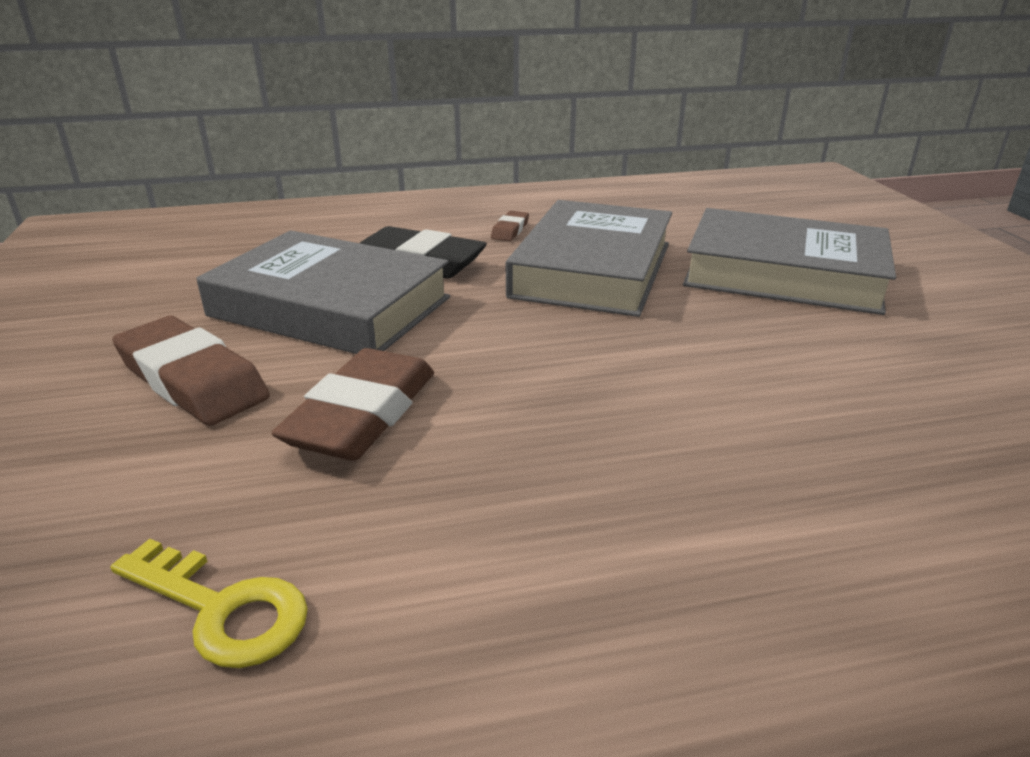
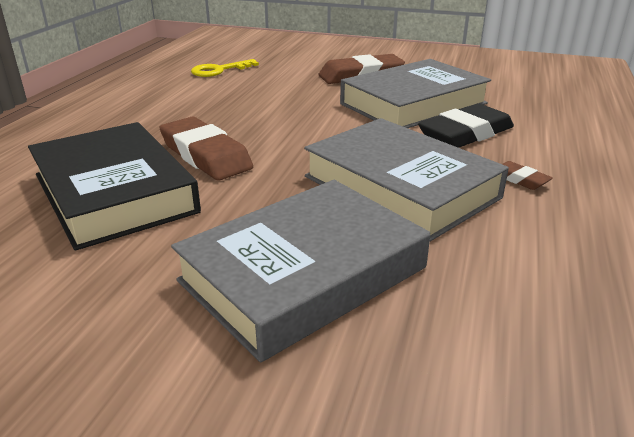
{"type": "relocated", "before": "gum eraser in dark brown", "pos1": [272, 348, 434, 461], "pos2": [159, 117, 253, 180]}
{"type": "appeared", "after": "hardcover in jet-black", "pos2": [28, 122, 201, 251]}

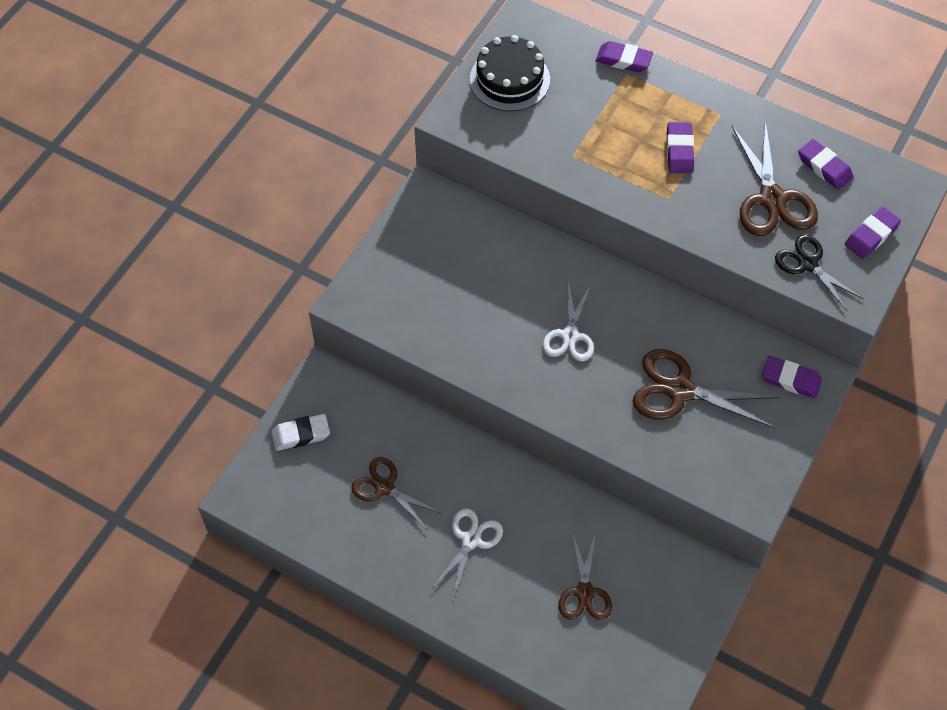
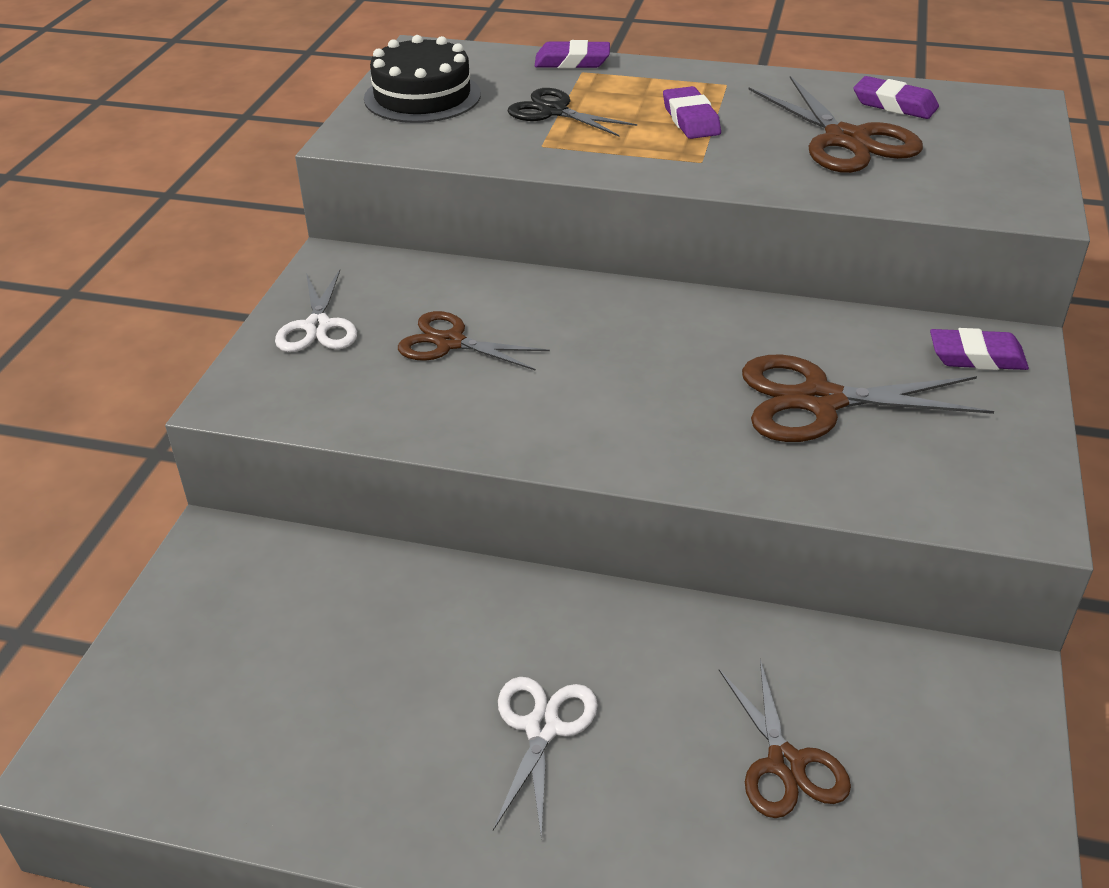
{"type": "missing", "before": "gum eraser in snow-white", "pos1": [272, 414, 330, 451]}
{"type": "relocated", "before": "pair of scissors in dark brown", "pos1": [351, 457, 441, 528], "pos2": [398, 311, 550, 371]}
{"type": "relocated", "before": "pair of scissors in snow-white", "pos1": [543, 285, 594, 361], "pos2": [275, 270, 357, 352]}
{"type": "relocated", "before": "pair of scissors in jet-black", "pos1": [775, 235, 863, 311], "pos2": [507, 88, 637, 137]}
{"type": "missing", "before": "gum eraser in purple", "pos1": [845, 207, 901, 259]}

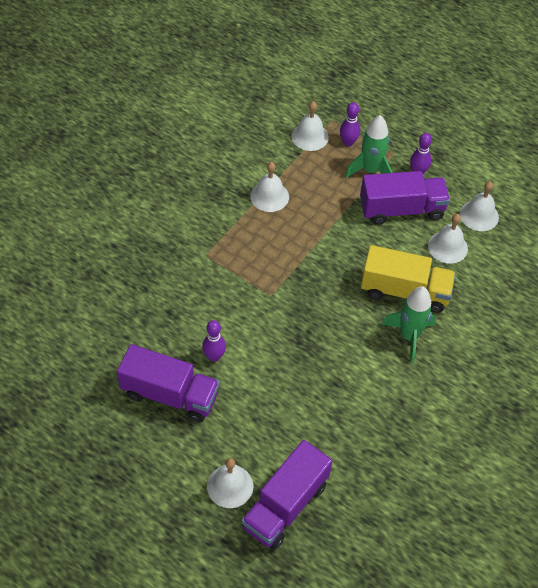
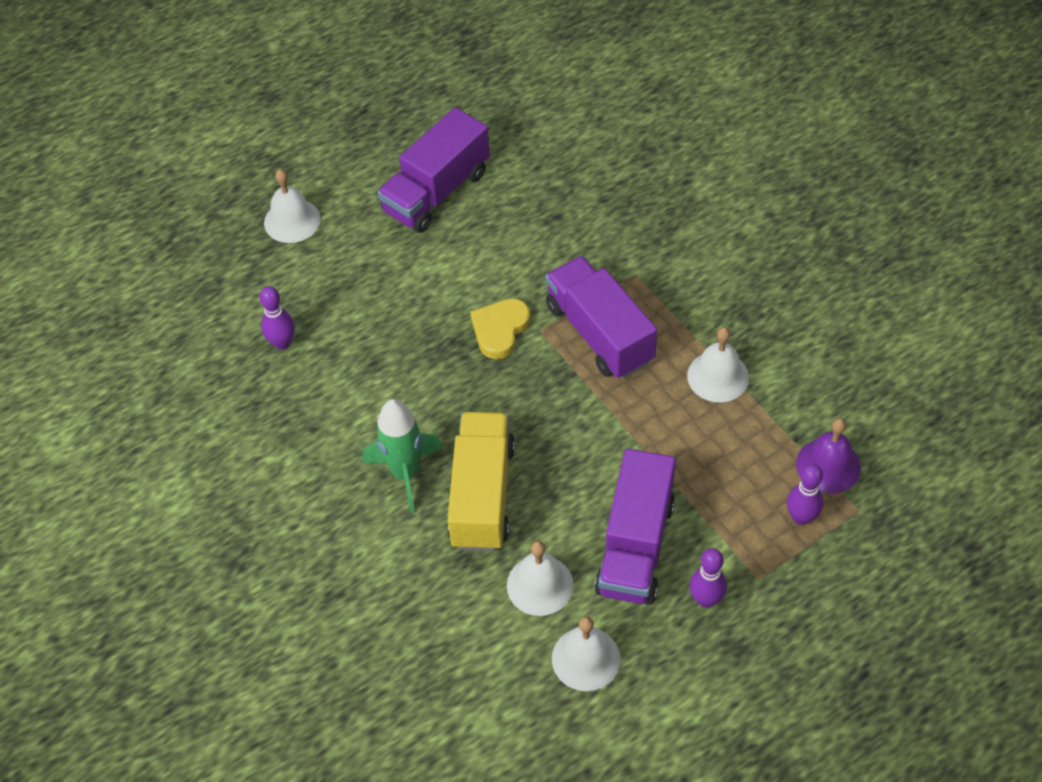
{"type": "relocated", "before": "tenpin in purple", "pos1": [202, 320, 226, 362], "pos2": [260, 286, 295, 350]}
{"type": "relocated", "before": "lorry in purple", "pos1": [242, 440, 332, 550], "pos2": [545, 256, 657, 379]}
{"type": "colour", "before": "hand bell in snow-white", "after": "hand bell in purple", "pos1": [291, 101, 329, 151], "pos2": [796, 418, 861, 494]}
{"type": "missing", "before": "toy rocket in green", "pos1": [345, 115, 393, 178]}
{"type": "spun", "before": "lorry in yellow", "pos1": [361, 245, 456, 313], "pos2": [447, 412, 515, 551], "turn": 150}
{"type": "appeared", "after": "heart shape in yellow", "pos2": [470, 298, 530, 359]}

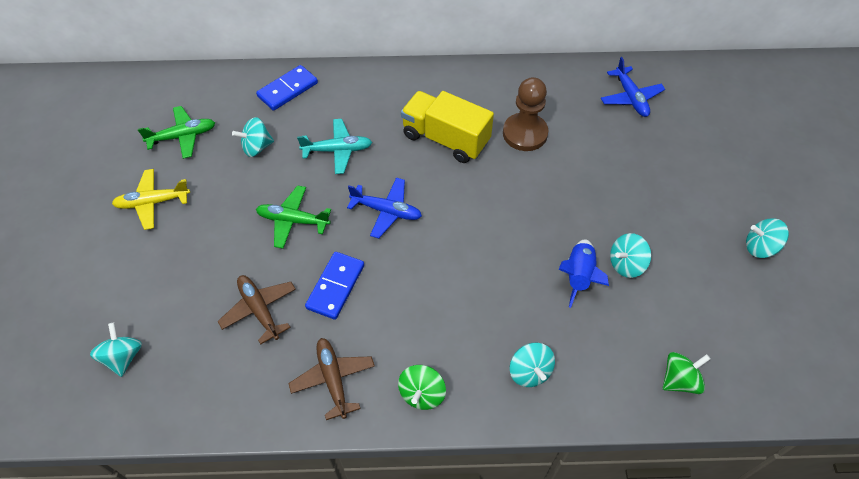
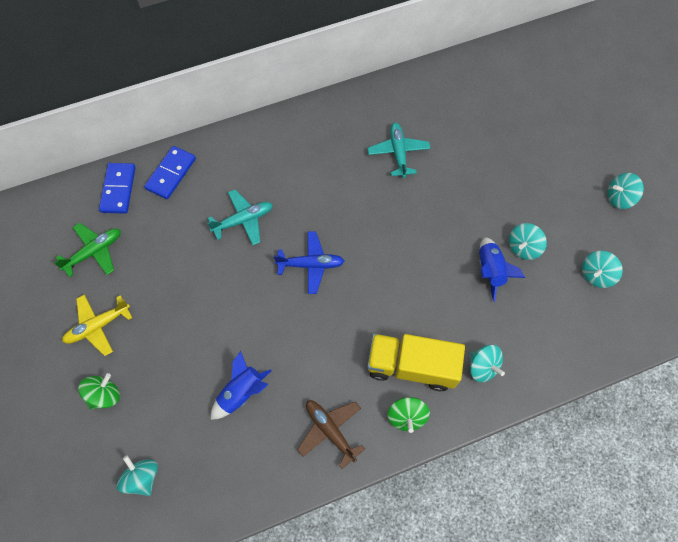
{"type": "exchanged", "before": "toy plane in dark brown", "after": "toy rocket in royal blue", "pos1": [217, 275, 296, 344], "pos2": [211, 351, 271, 420]}
{"type": "relocated", "before": "spinning top in turquoise", "pos1": [232, 117, 274, 157], "pos2": [582, 251, 623, 288]}
{"type": "missing", "before": "toy plane in green", "pos1": [256, 185, 331, 248]}
{"type": "relocated", "before": "domino in royal blue", "pos1": [305, 252, 364, 320], "pos2": [99, 163, 136, 214]}
{"type": "relocated", "before": "lorry in yellow", "pos1": [401, 91, 494, 163], "pos2": [367, 334, 465, 391]}
{"type": "exchanged", "before": "game pawn in dark brown", "after": "toy plane in turquoise", "pos1": [503, 77, 549, 151], "pos2": [368, 123, 431, 178]}
{"type": "missing", "before": "toy plane in royal blue", "pos1": [601, 57, 665, 117]}
{"type": "relocated", "before": "spinning top in green", "pos1": [663, 352, 710, 394], "pos2": [78, 373, 120, 410]}

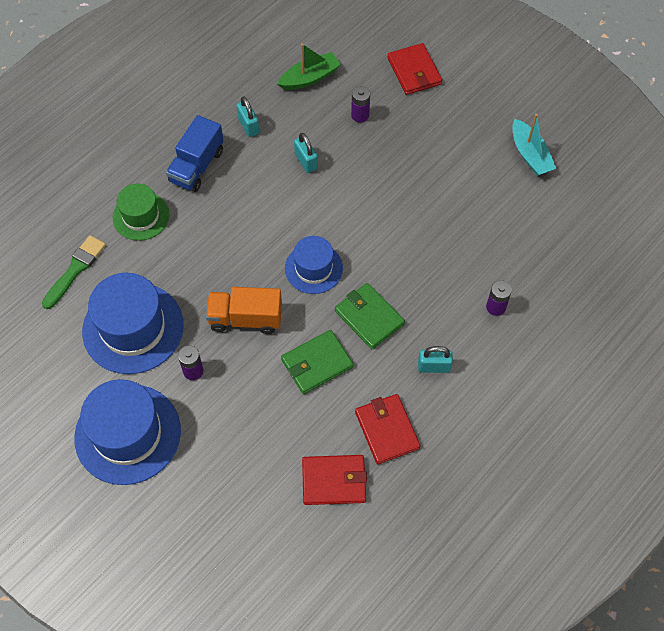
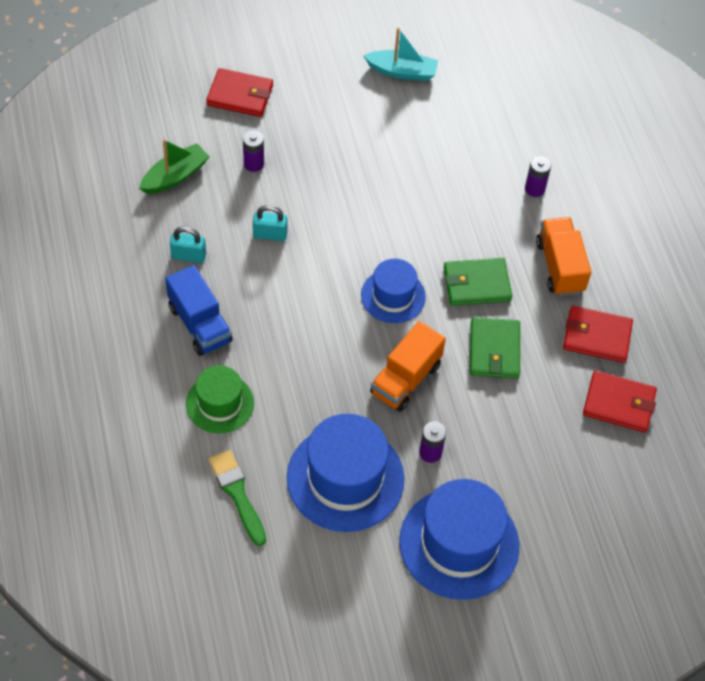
{"type": "spun", "before": "boat in green", "pos1": [277, 43, 341, 90], "pos2": [139, 139, 210, 194], "turn": 45}
{"type": "spun", "before": "card wallet in crimson", "pos1": [302, 455, 367, 505], "pos2": [583, 370, 657, 432], "turn": 75}
{"type": "exchanged", "before": "lock in turquoise", "after": "lorry in orange-coloured", "pos1": [418, 346, 453, 373], "pos2": [536, 217, 591, 296]}

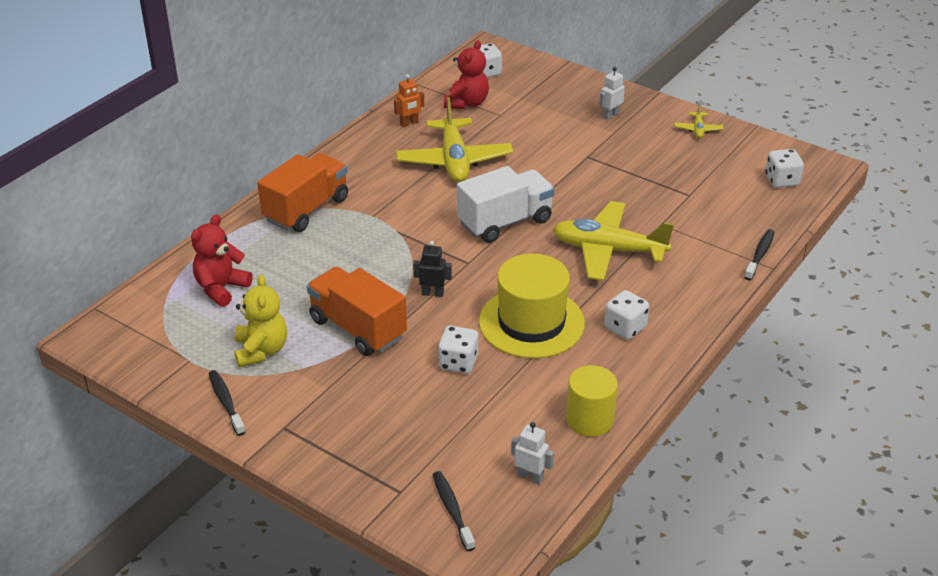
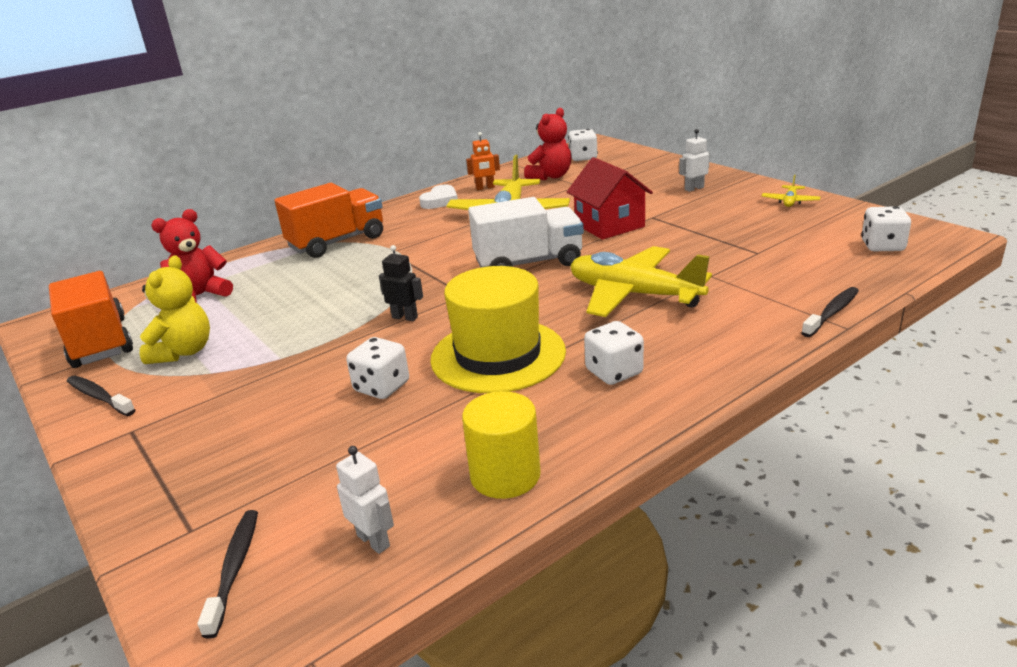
{"type": "spun", "before": "dental brush in jet-black", "pos1": [209, 370, 245, 436], "pos2": [67, 376, 135, 416], "turn": -45}
{"type": "relocated", "before": "lorry in orange-coloured", "pos1": [307, 266, 407, 356], "pos2": [49, 271, 133, 368]}
{"type": "appeared", "after": "heart shape in snow-white", "pos2": [419, 184, 458, 209]}
{"type": "appeared", "after": "toy house in crimson", "pos2": [567, 157, 653, 240]}

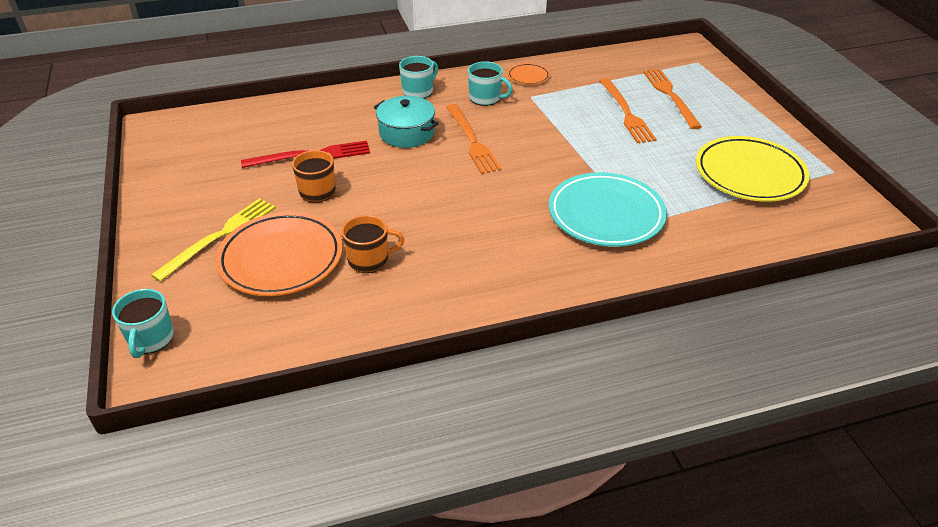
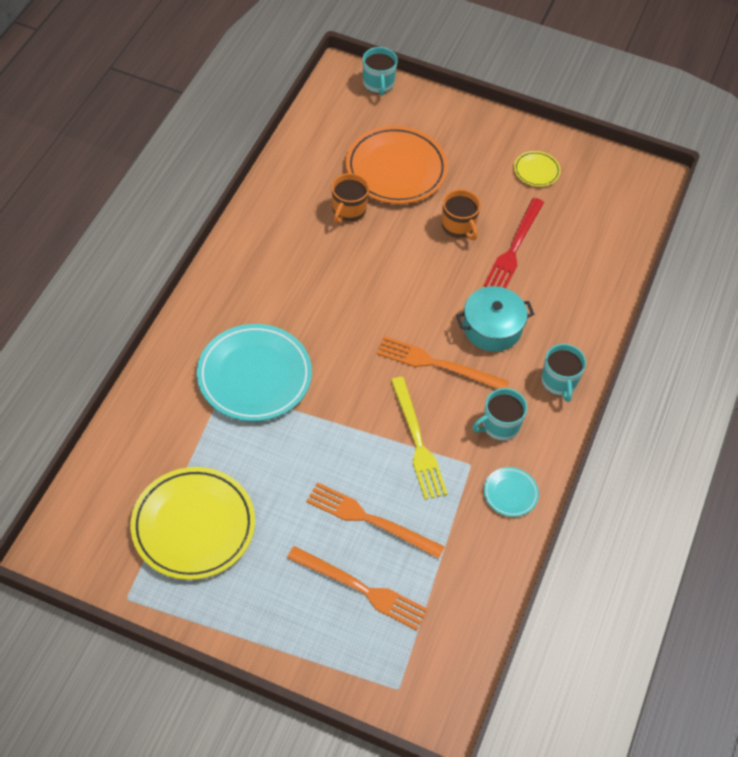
{"type": "spun", "before": "tea mug in turquoise", "pos1": [112, 289, 174, 358], "pos2": [363, 47, 398, 96], "turn": -135}
{"type": "relocated", "before": "table fork in yellow", "pos1": [151, 198, 276, 282], "pos2": [391, 377, 448, 500]}
{"type": "colour", "before": "plate in orange-coloured", "after": "plate in turquoise", "pos1": [508, 63, 550, 85], "pos2": [484, 467, 539, 517]}
{"type": "appeared", "after": "plate in yellow", "pos2": [514, 151, 561, 187]}

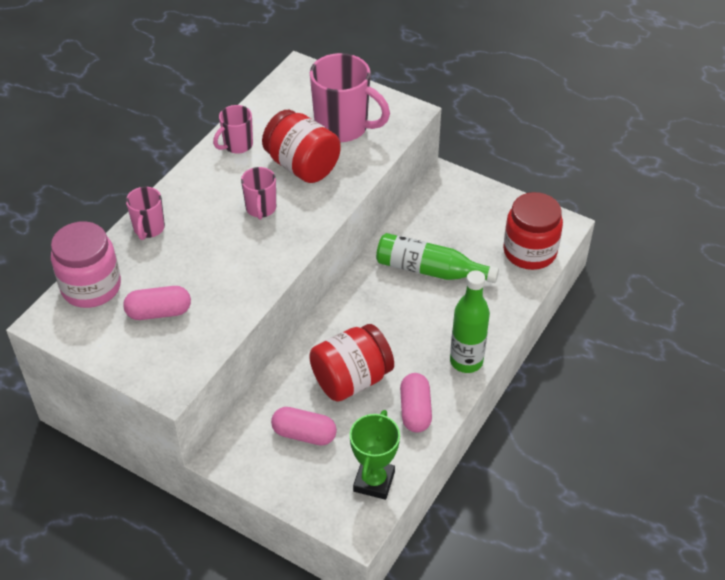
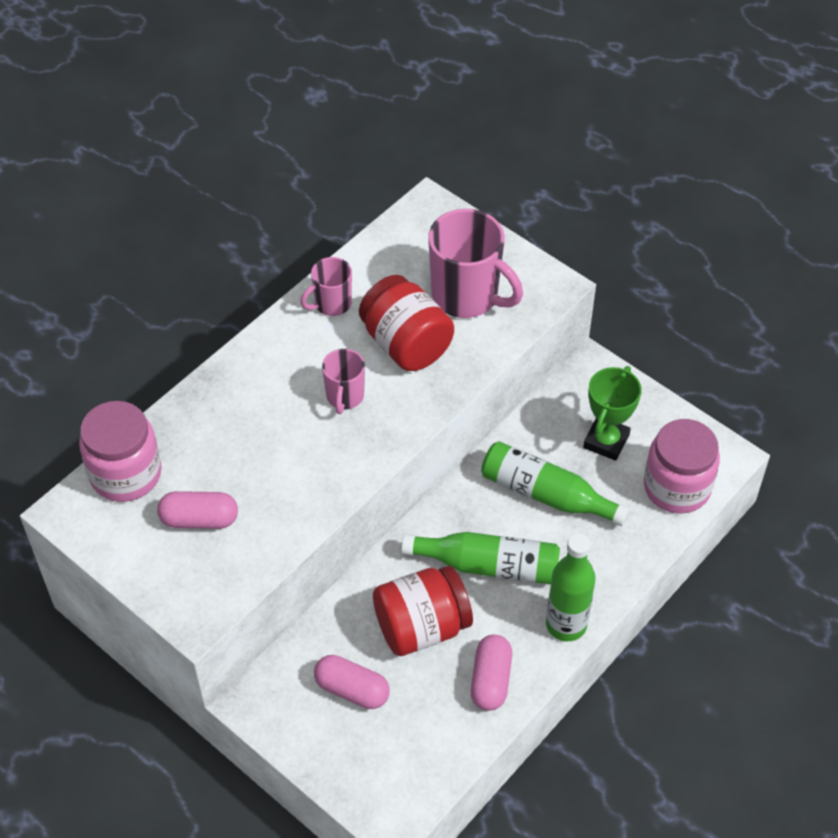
{"type": "missing", "before": "tea mug in pink", "pos1": [126, 187, 165, 240]}
{"type": "relocated", "before": "prize cup in green", "pos1": [350, 410, 400, 500], "pos2": [583, 366, 642, 461]}
{"type": "colour", "before": "jam jar in crimson", "after": "jam jar in pink", "pos1": [503, 192, 563, 270], "pos2": [644, 419, 720, 514]}
{"type": "appeared", "after": "flask in green", "pos2": [401, 532, 560, 584]}

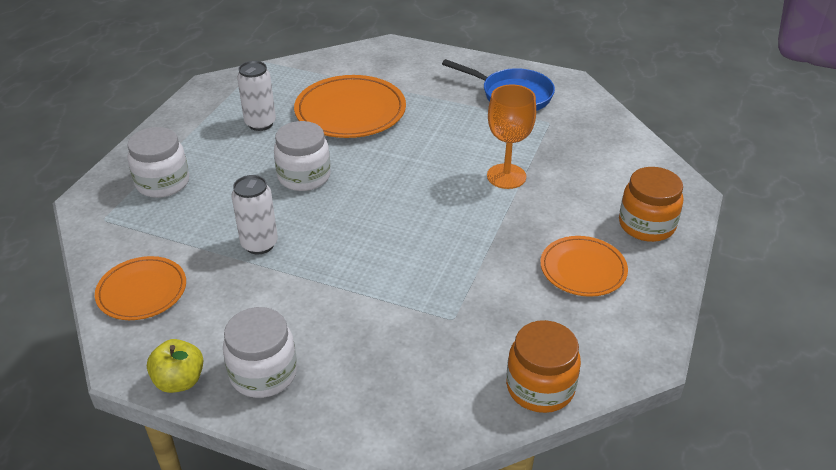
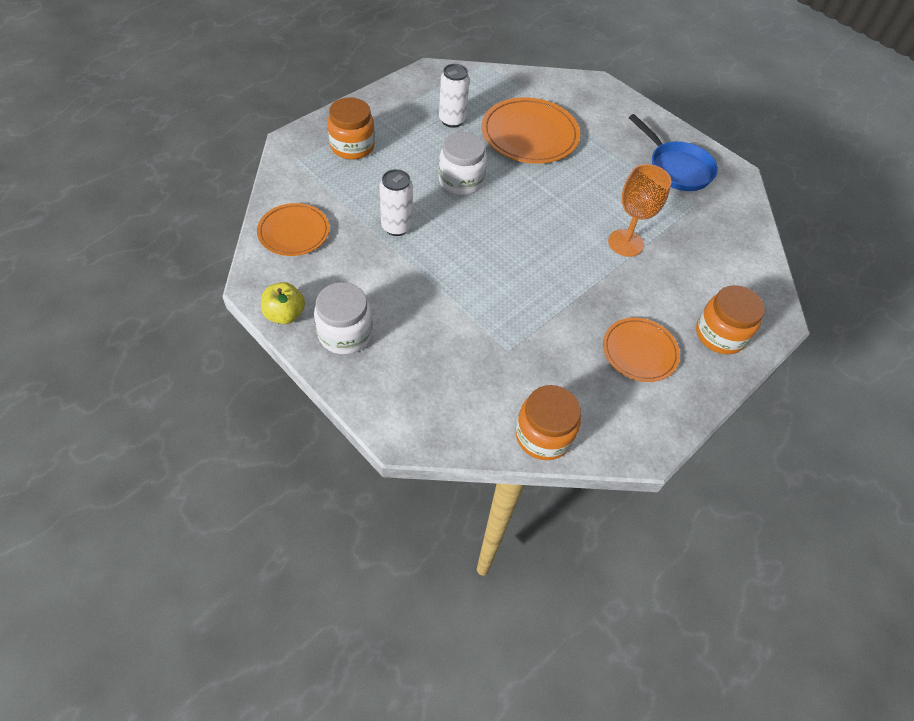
{"type": "colour", "before": "jam jar in snow-white", "after": "jam jar in orange-coloured", "pos1": [127, 127, 189, 198], "pos2": [327, 97, 375, 160]}

